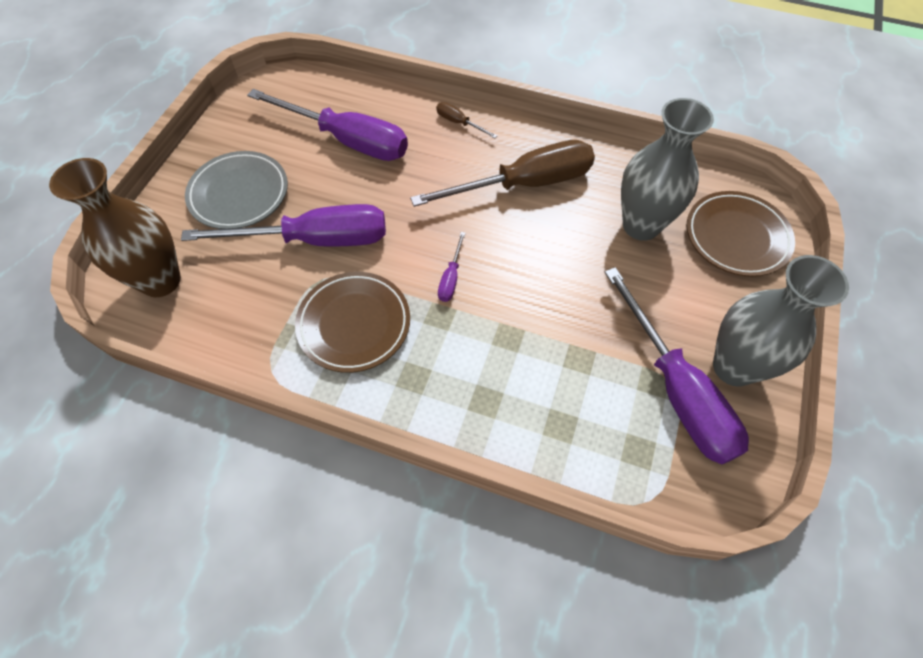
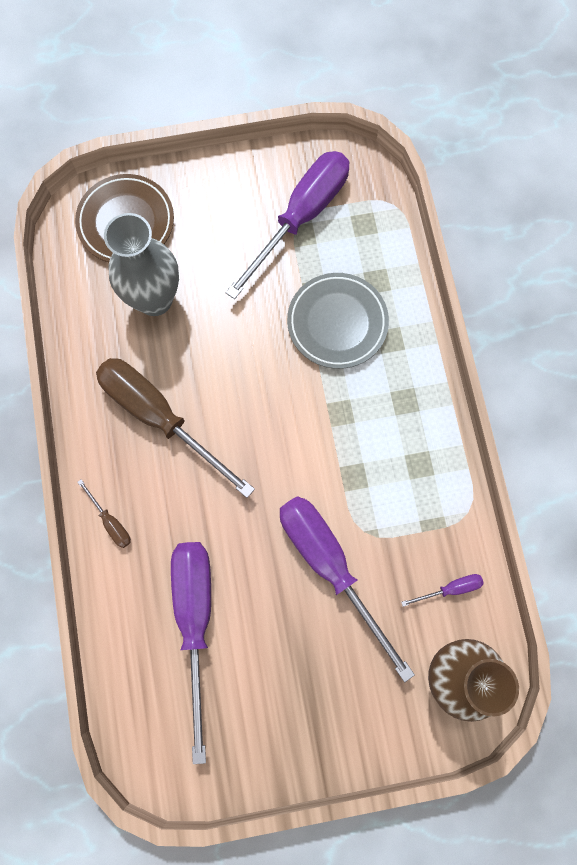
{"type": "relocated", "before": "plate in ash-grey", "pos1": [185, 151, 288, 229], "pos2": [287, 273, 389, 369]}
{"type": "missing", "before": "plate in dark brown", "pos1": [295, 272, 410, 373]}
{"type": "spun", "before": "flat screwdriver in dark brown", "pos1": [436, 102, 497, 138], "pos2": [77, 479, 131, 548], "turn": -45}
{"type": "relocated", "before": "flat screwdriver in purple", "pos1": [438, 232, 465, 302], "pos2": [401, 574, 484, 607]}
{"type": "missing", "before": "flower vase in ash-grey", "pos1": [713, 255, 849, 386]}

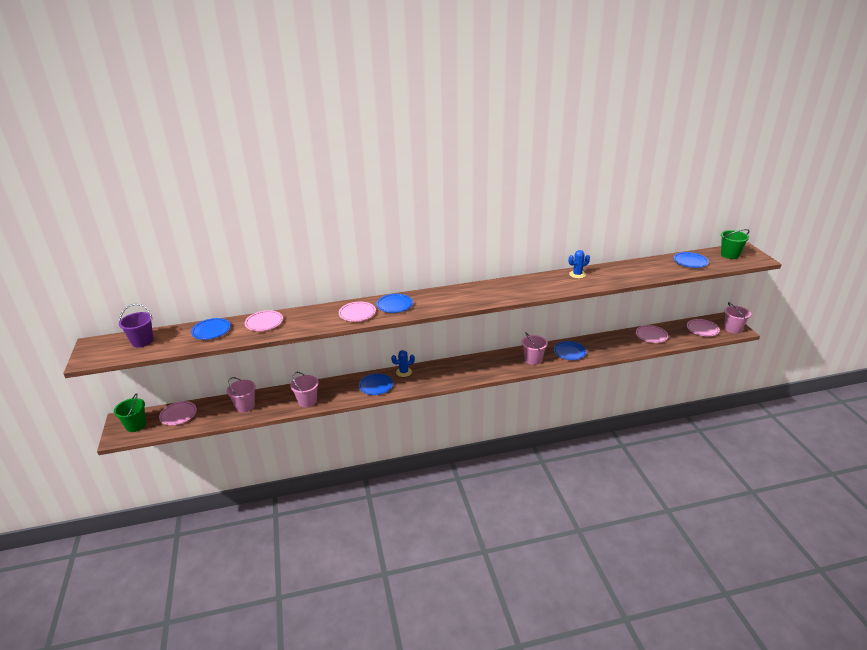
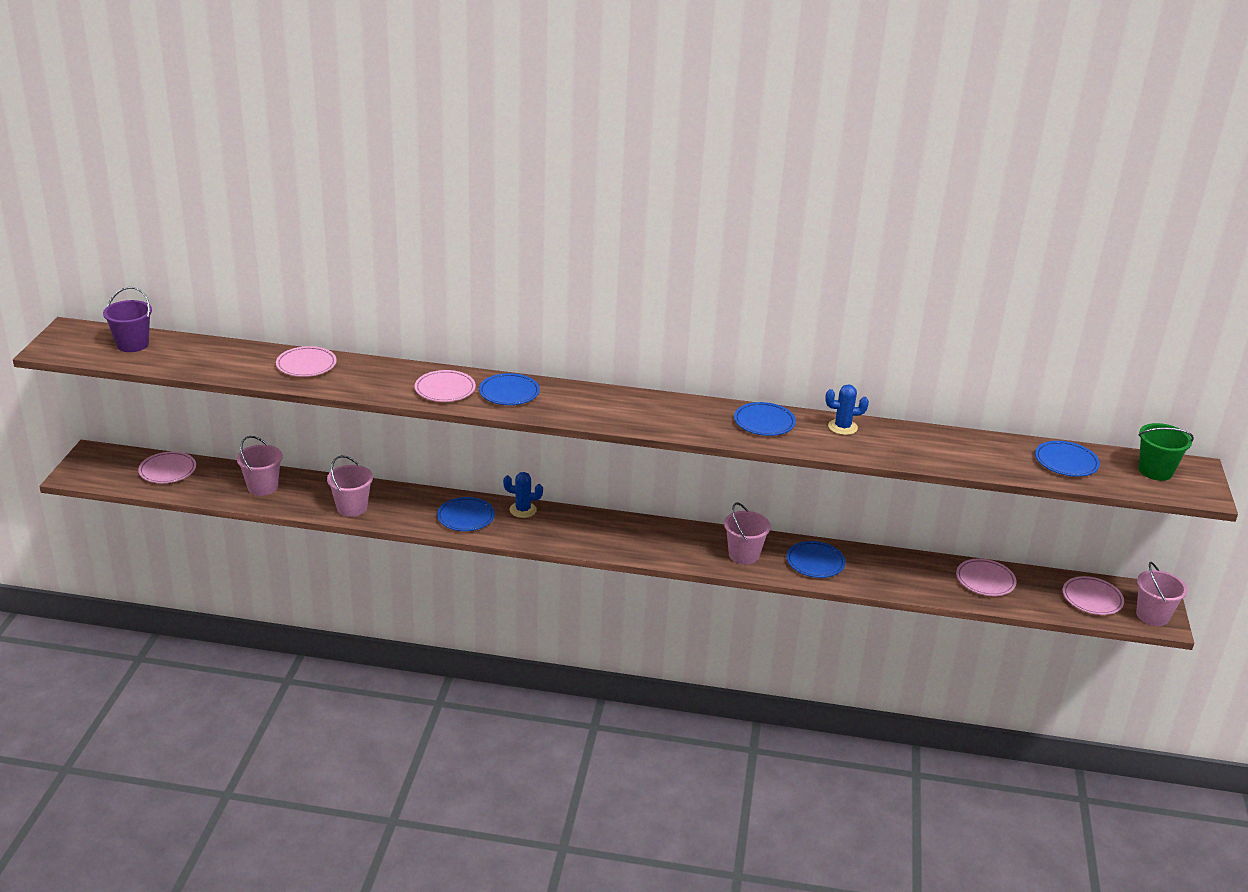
{"type": "missing", "before": "sand bucket in green", "pos1": [114, 393, 146, 432]}
{"type": "relocated", "before": "plate in royal blue", "pos1": [191, 318, 231, 340], "pos2": [734, 402, 796, 436]}

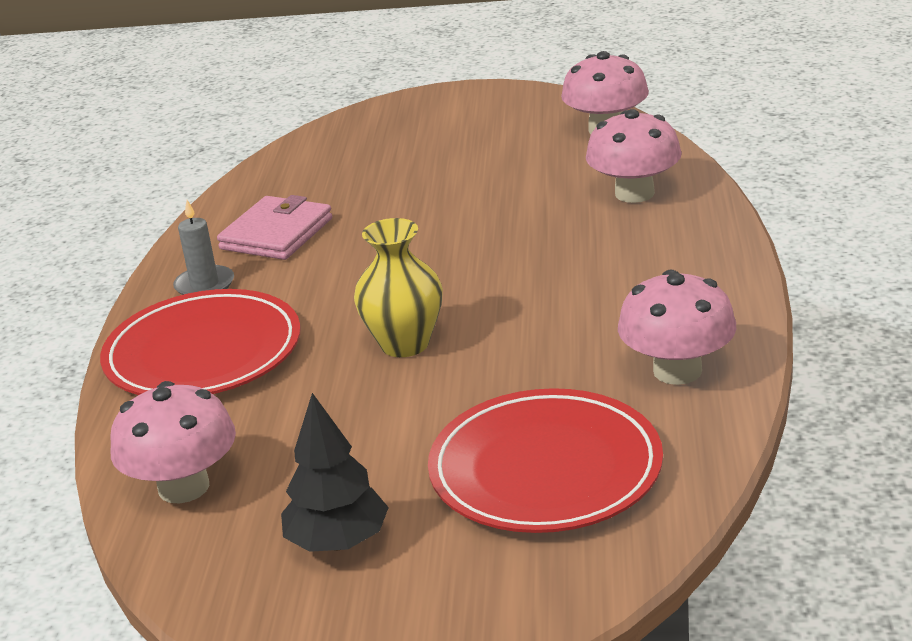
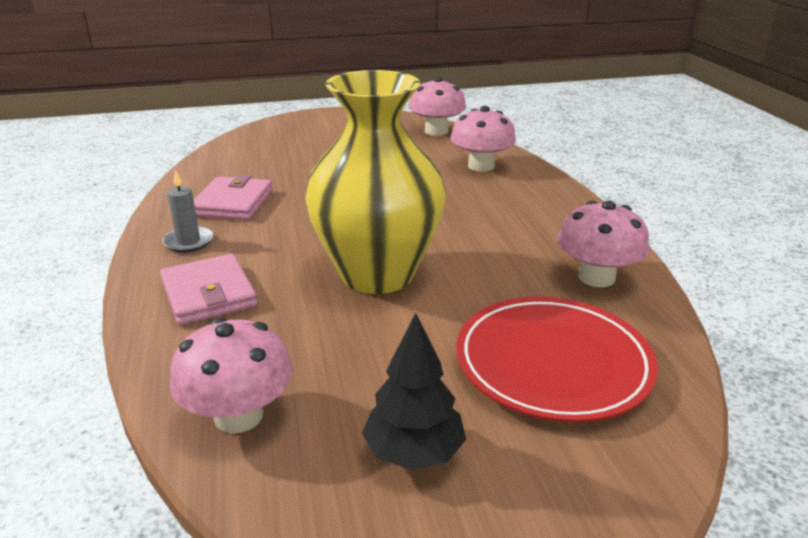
{"type": "exchanged", "before": "plate in crimson", "after": "card wallet in pink", "pos1": [100, 289, 301, 395], "pos2": [160, 254, 257, 325]}
{"type": "size", "before": "flower vase in yellow", "pos1": [354, 218, 443, 357], "pos2": [305, 70, 446, 294], "scale": 1.89}

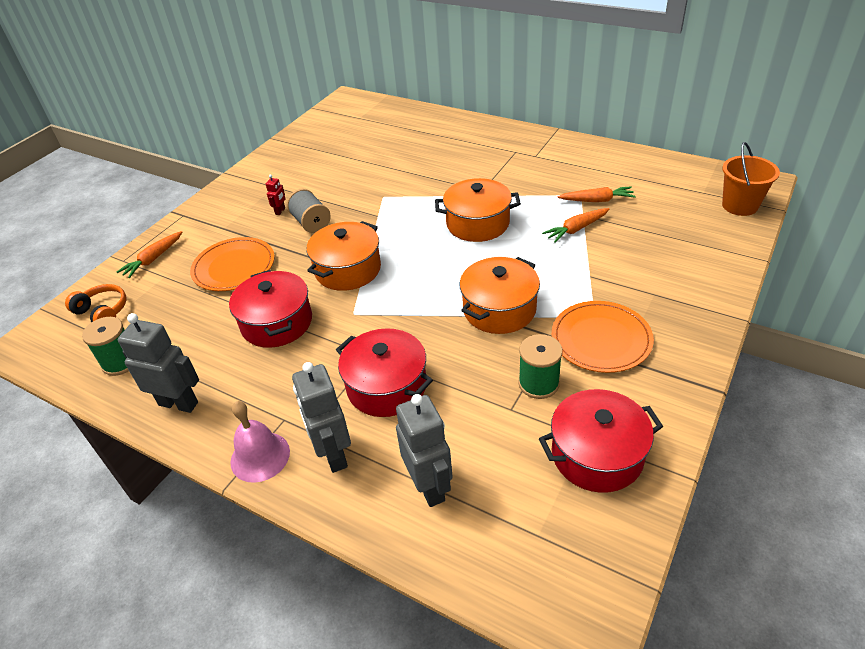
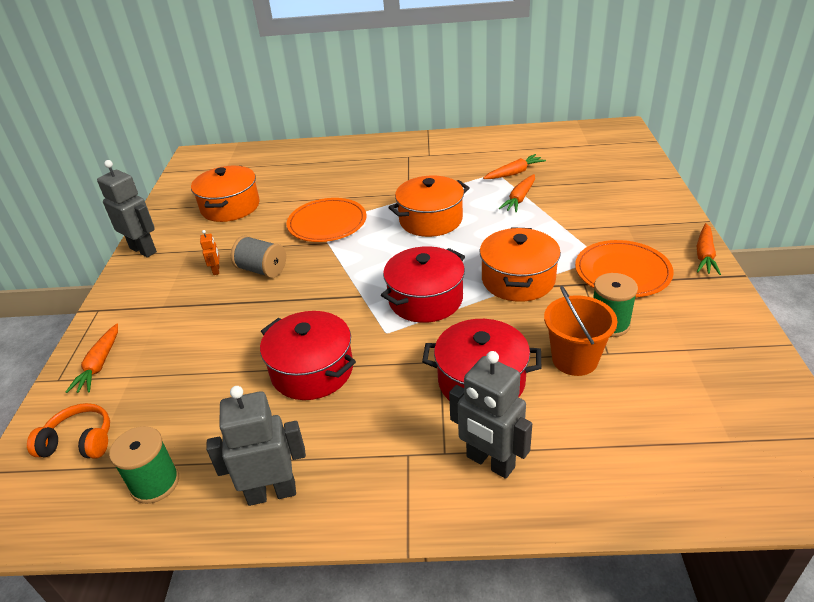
{"type": "relocated", "before": "plate in orange-coloured", "pos1": [190, 237, 275, 291], "pos2": [287, 198, 367, 242]}
{"type": "missing", "before": "hand bell in pink", "pos1": [230, 401, 290, 483]}
{"type": "colour", "before": "toy robot in crimson", "after": "toy robot in orange-coloured", "pos1": [266, 175, 285, 215], "pos2": [200, 230, 219, 275]}
{"type": "relocated", "before": "pot in orange-coloured", "pos1": [307, 221, 381, 291], "pos2": [191, 166, 260, 222]}
{"type": "relocated", "before": "toy robot in ash-grey", "pos1": [396, 394, 453, 507], "pos2": [97, 160, 157, 258]}
{"type": "relocated", "before": "pot in crimson", "pos1": [539, 389, 663, 493], "pos2": [381, 246, 465, 323]}
{"type": "relocated", "before": "sand bucket in orange-coloured", "pos1": [722, 142, 780, 216], "pos2": [544, 286, 617, 376]}
{"type": "appeared", "after": "carrot in orange-coloured", "pos2": [696, 223, 721, 275]}

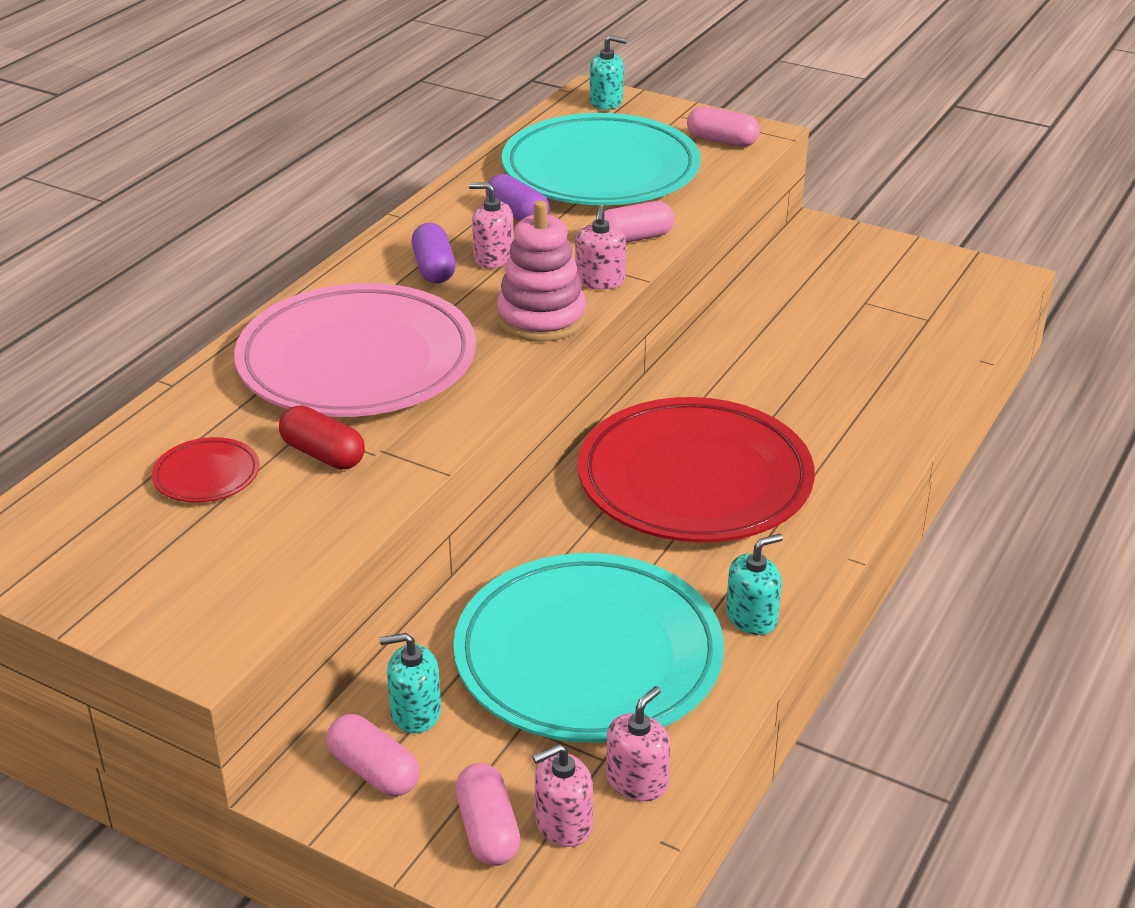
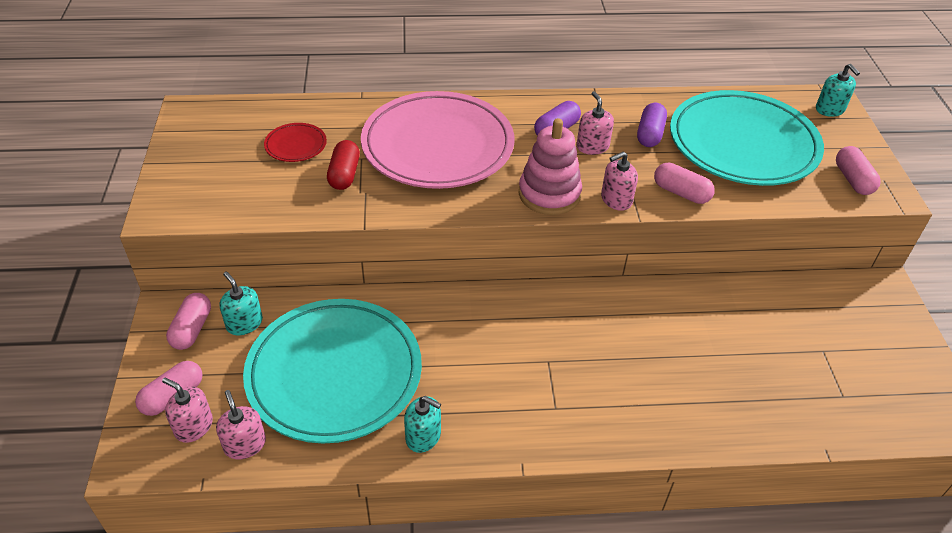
{"type": "missing", "before": "plate in crimson", "pos1": [578, 397, 815, 542]}
{"type": "spun", "before": "soap dispenser in pink", "pos1": [606, 686, 671, 801], "pos2": [216, 390, 266, 459], "turn": -120}

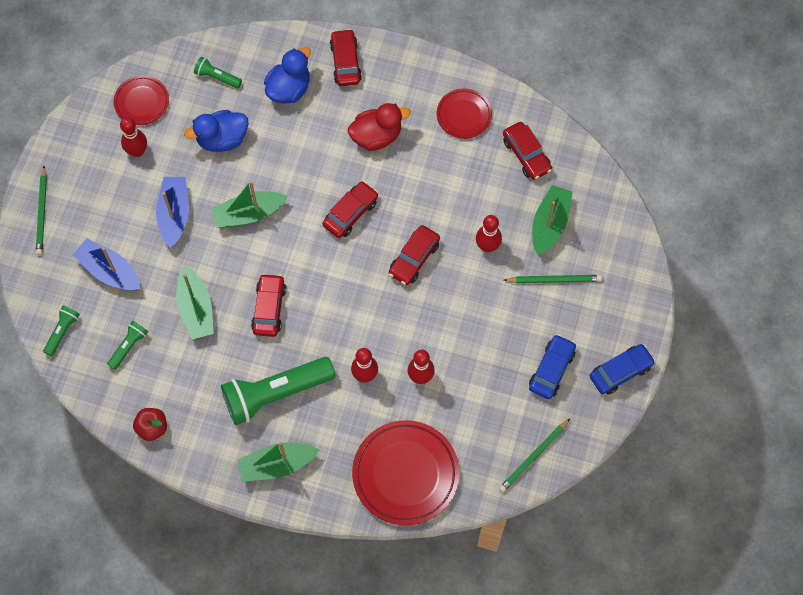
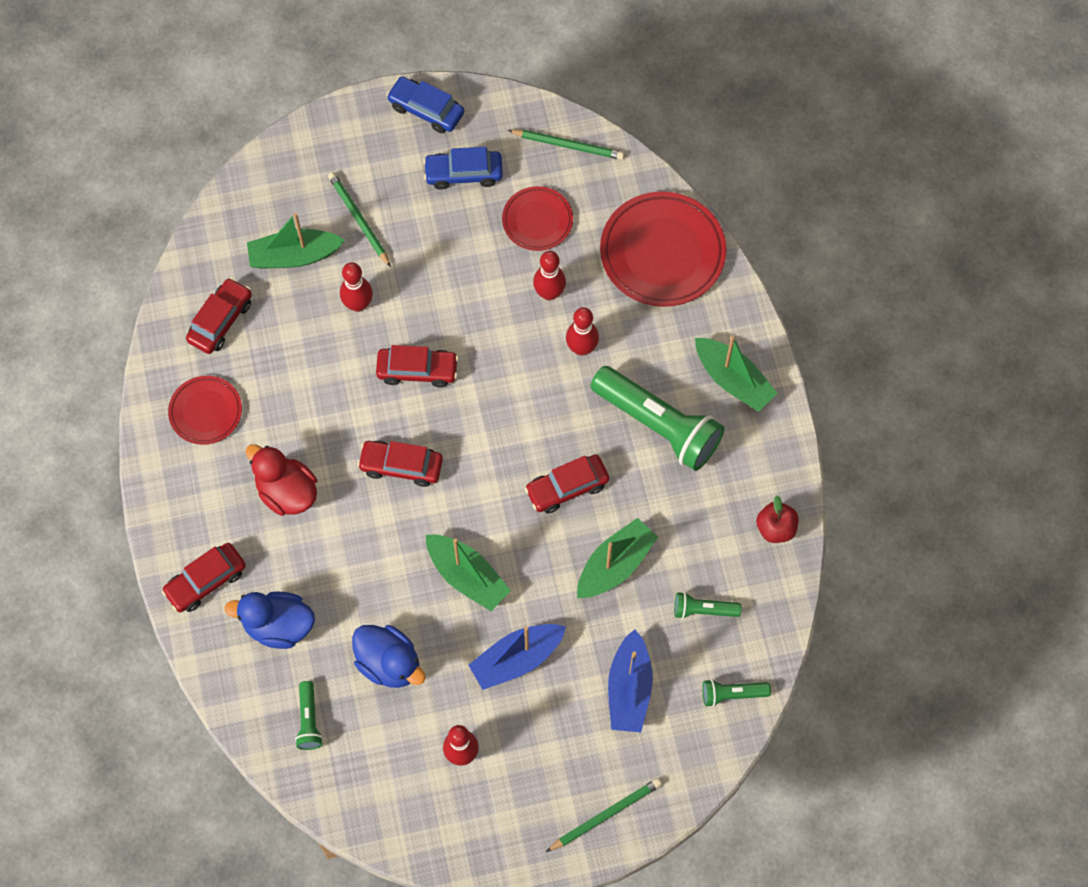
{"type": "relocated", "before": "plate in crimson", "pos1": [114, 76, 169, 125], "pos2": [502, 186, 573, 251]}

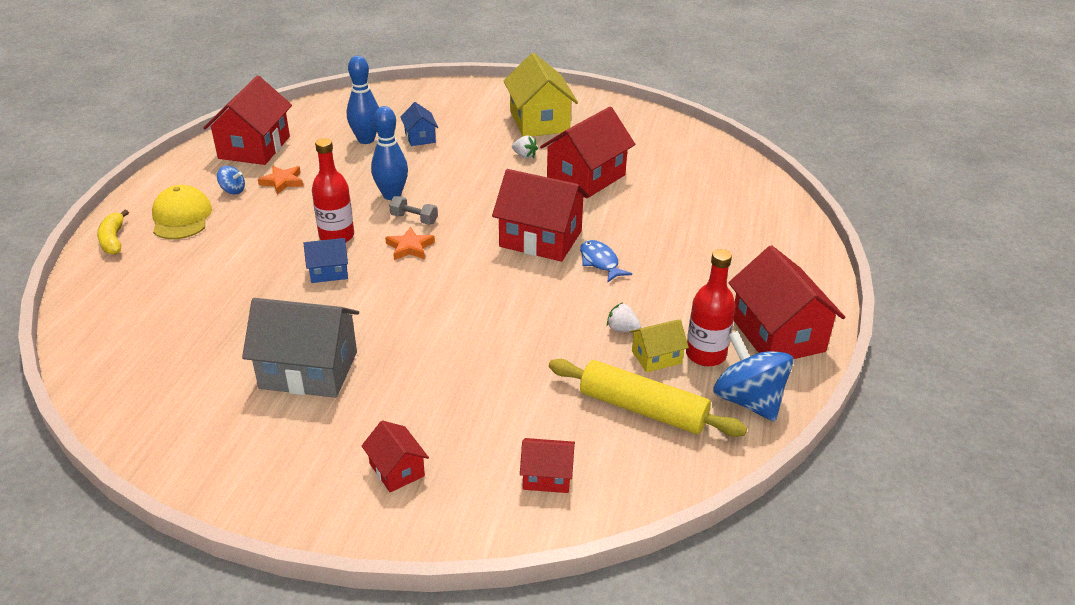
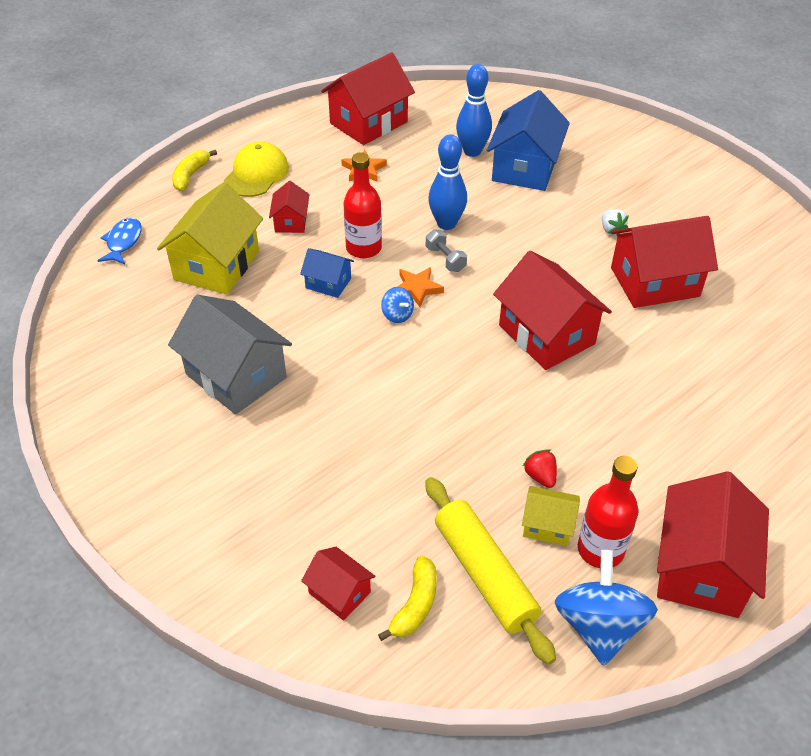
{"type": "relocated", "before": "spinning top in royal blue", "pos1": [217, 166, 245, 194], "pos2": [381, 287, 414, 323]}
{"type": "relocated", "before": "toy house in crimson", "pos1": [362, 420, 429, 492], "pos2": [269, 181, 310, 233]}
{"type": "size", "before": "toy house in royal blue", "pos1": [400, 102, 438, 146], "pos2": [487, 90, 570, 191], "scale": 1.96}
{"type": "relocated", "before": "toy house in yellow", "pos1": [504, 53, 578, 137], "pos2": [157, 182, 263, 295]}
{"type": "relocated", "before": "fish in royal blue", "pos1": [580, 240, 632, 283], "pos2": [97, 218, 142, 264]}
{"type": "colour", "before": "toy strawberry in snow-white", "after": "toy strawberry in crimson", "pos1": [607, 302, 641, 332], "pos2": [523, 449, 557, 488]}
{"type": "appeared", "after": "toy banana in yellow", "pos2": [378, 556, 437, 641]}

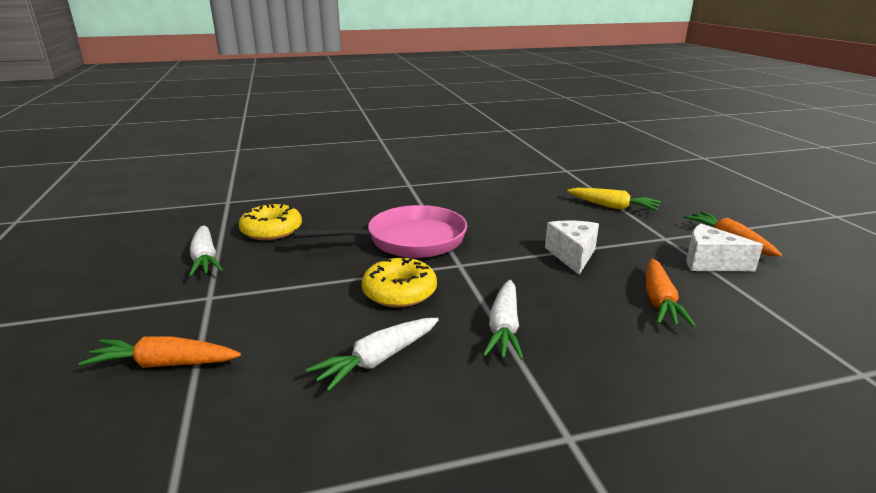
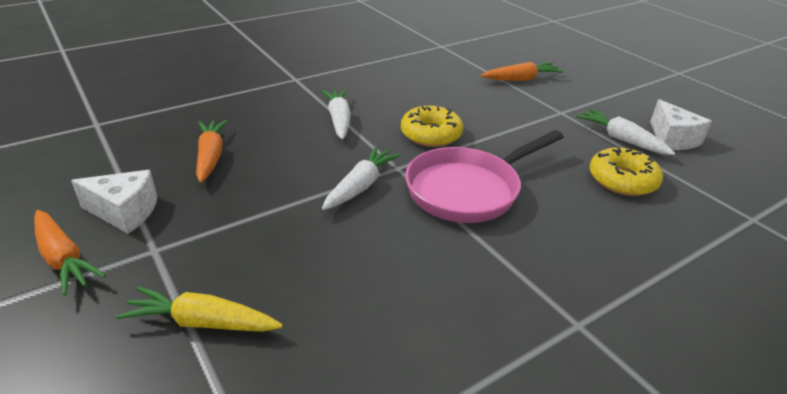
{"type": "relocated", "before": "carrot in snow-white", "pos1": [306, 318, 439, 392], "pos2": [322, 146, 401, 210]}
{"type": "relocated", "before": "cheese wedge in snow-white", "pos1": [545, 220, 599, 275], "pos2": [650, 99, 712, 150]}

